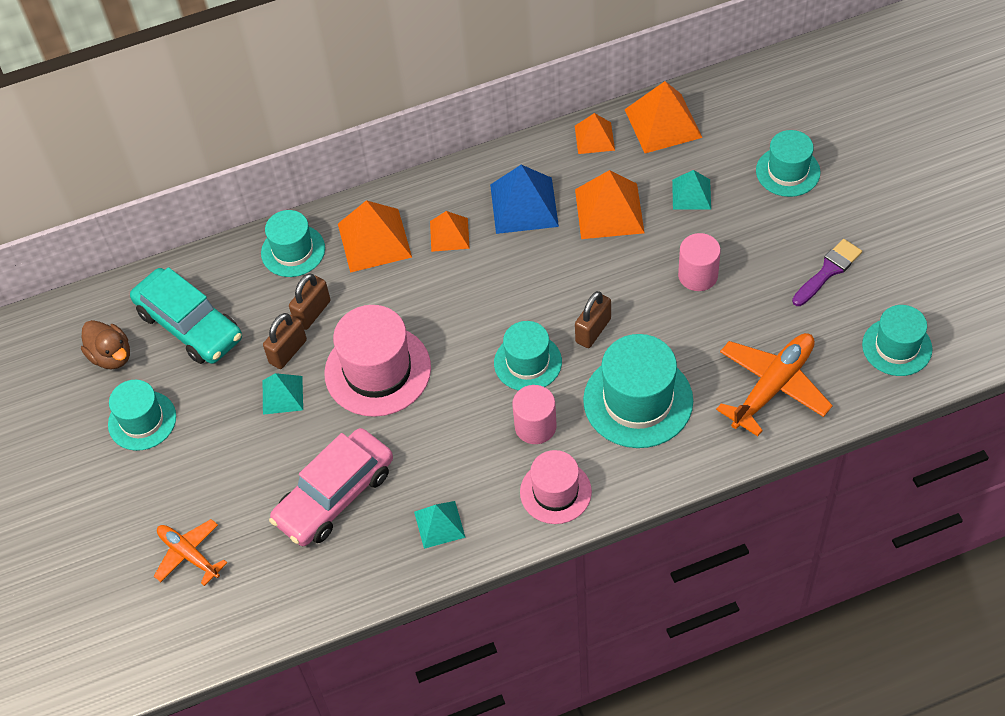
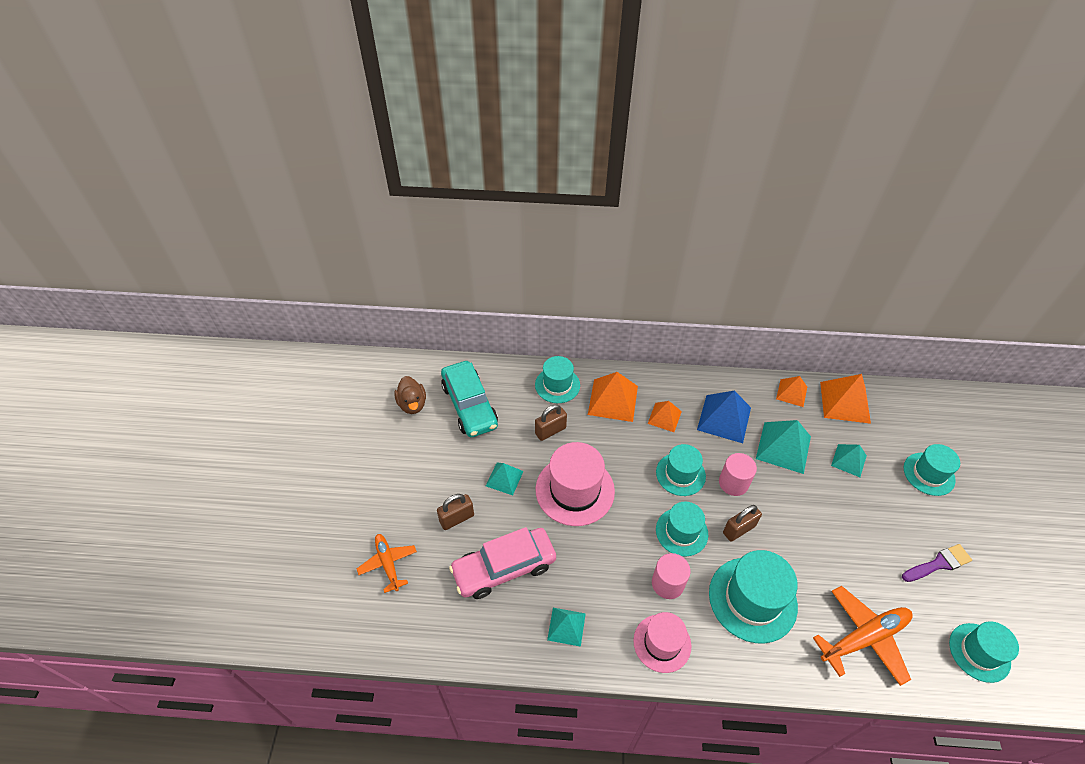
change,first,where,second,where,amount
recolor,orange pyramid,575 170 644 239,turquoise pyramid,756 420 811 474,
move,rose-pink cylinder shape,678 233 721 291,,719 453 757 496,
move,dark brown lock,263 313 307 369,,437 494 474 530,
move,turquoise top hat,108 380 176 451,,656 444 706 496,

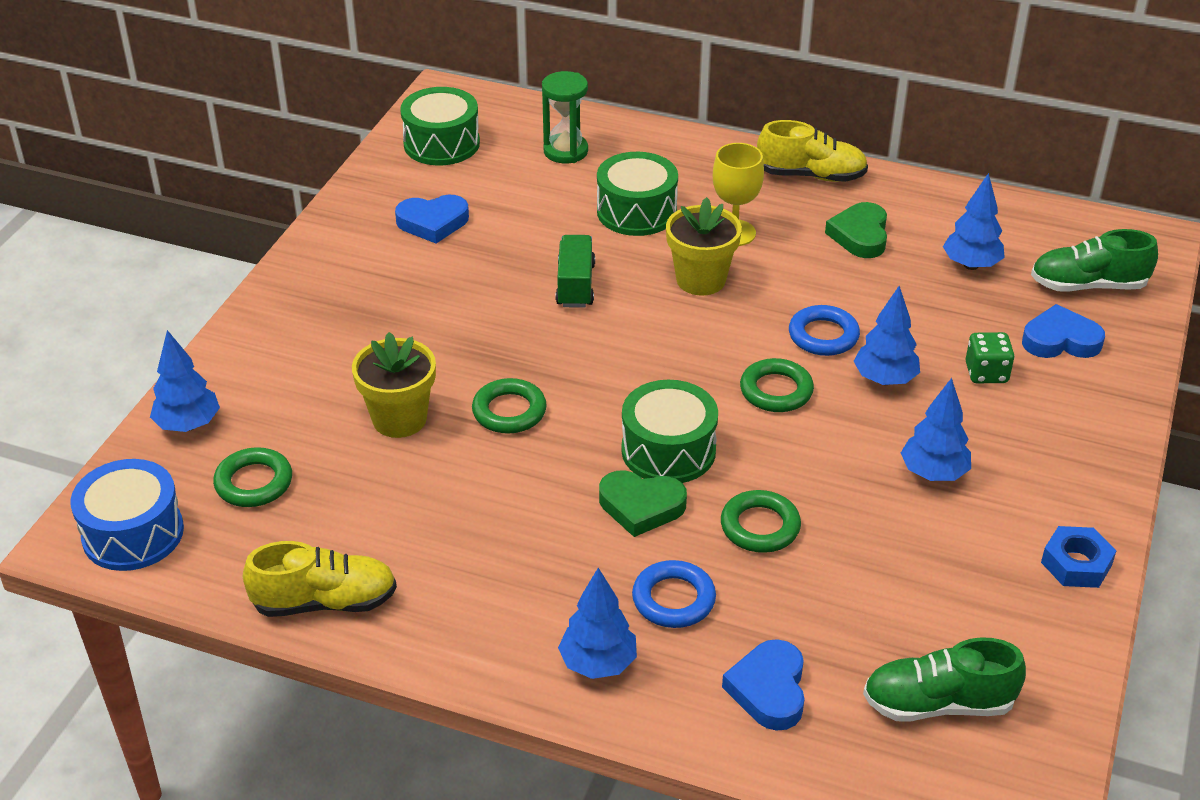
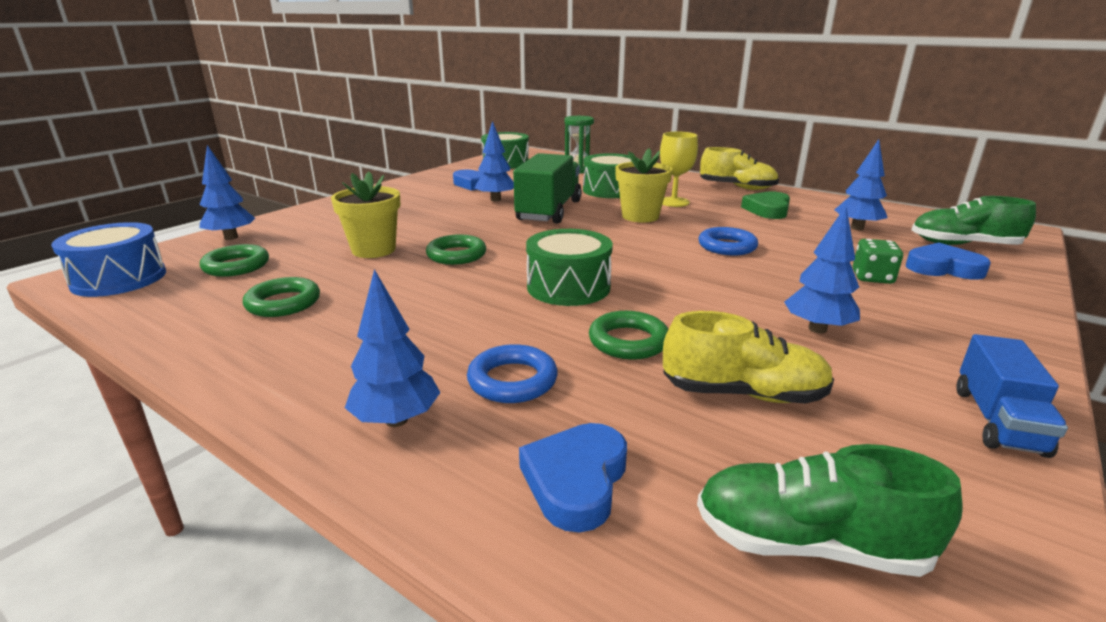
change,first,where,second,where,amount
resize,leaf-green toy truck,556 235 595 308,,513 153 582 224,x1.67
move,cobalt toy tree,853 286 920 385,,474 121 514 201,
move,leaf-green hoop,740 358 814 412,,243 277 320 317,
delete,leaf-green heart,599 471 687 537,,,
replace,cobalt nut,1041 526 1116 588,cobalt toy truck,956 334 1068 458,
move,bright yellow lace-up shoe,243 541 397 617,,663 311 834 404,

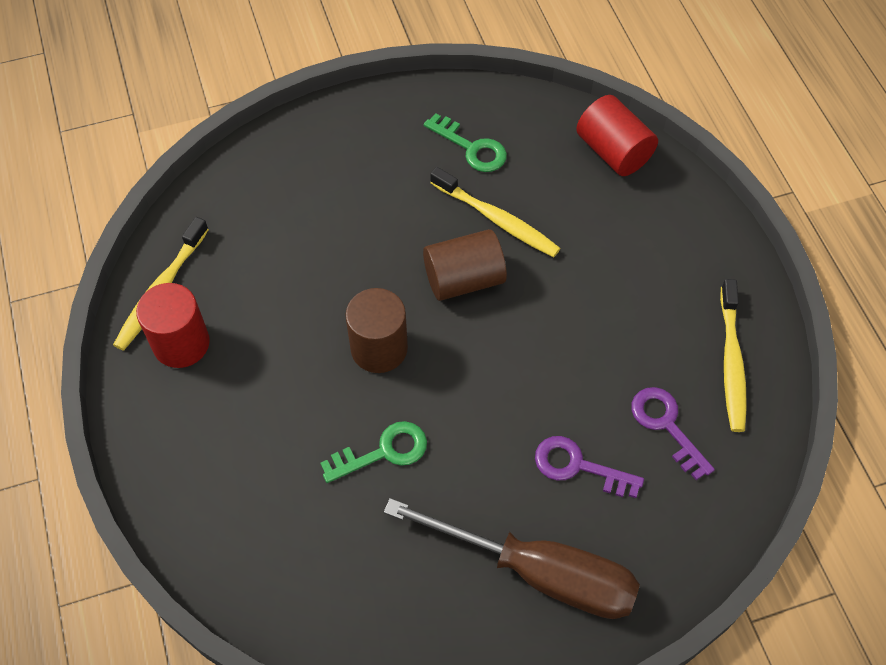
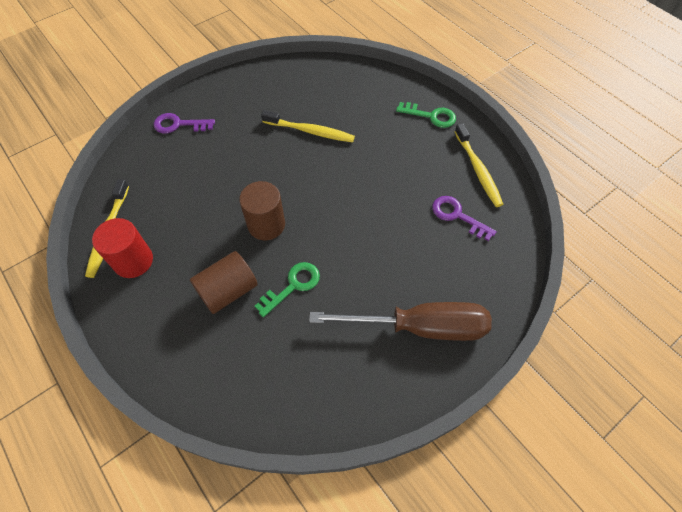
change,first,where,second,where,amount
delete,scarlet cylinder shape,576 95 658 176,,,
move,leaf-green door key,424 113 507 172,,396 102 456 128,
move,dark brown cylinder shape,423 229 507 301,,190 251 258 314,
move,royal purple door key,535 436 644 498,,154 113 215 133,

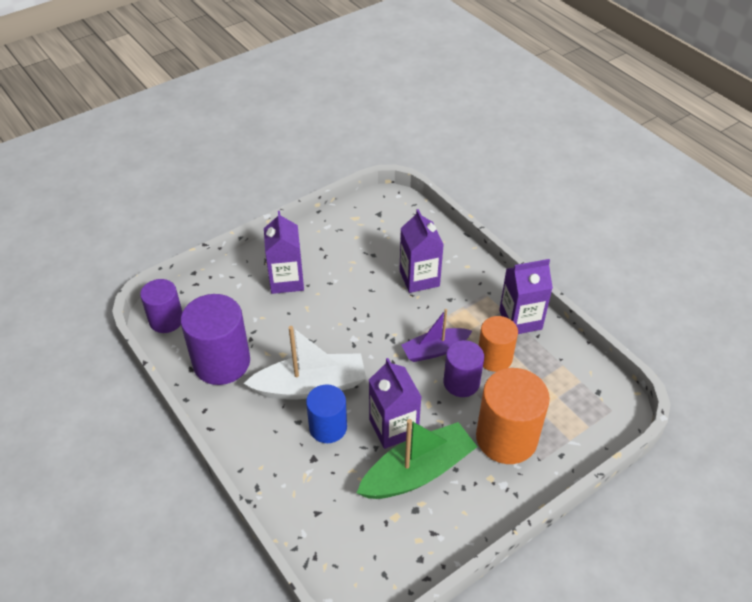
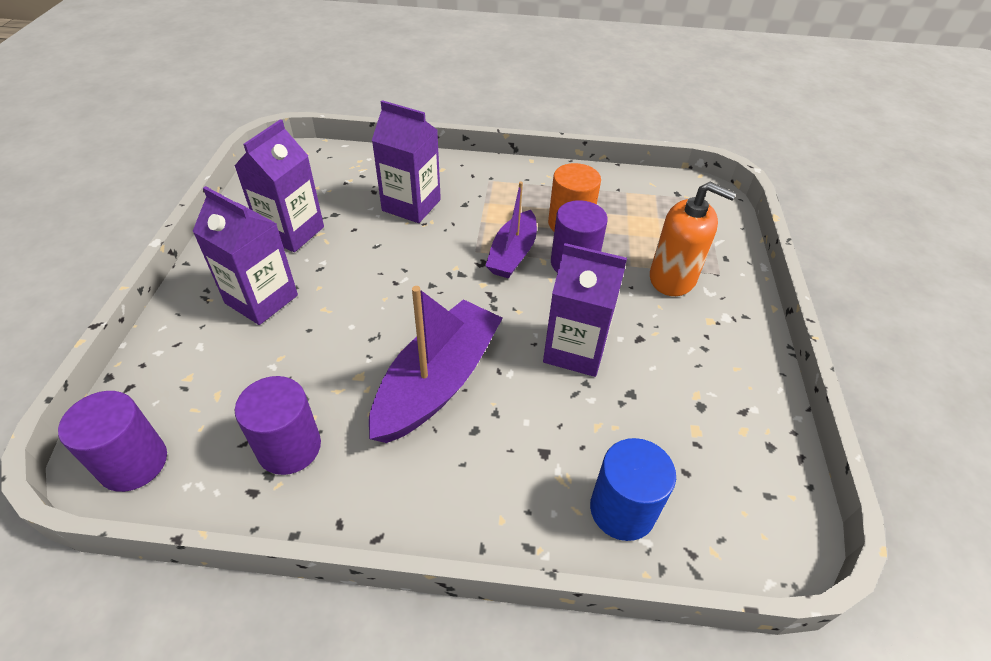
change,first,where,second,where,amount
move,royal purple carton,499 259 553 334,,234 119 324 252,
resize,royal purple cylinder shape,181 294 250 385,,235 376 321 475,x0.62
recolor,pure white toy boat,243 326 366 399,royal purple toy boat,369 286 503 443,
replace,orange cylinder shape,476 368 550 464,orange soap pump,650 182 736 296,
move,cobalt cylinder shape,306 385 347 443,,590 438 676 541,
delete,leaf-green toy boat,357 419 477 499,,,

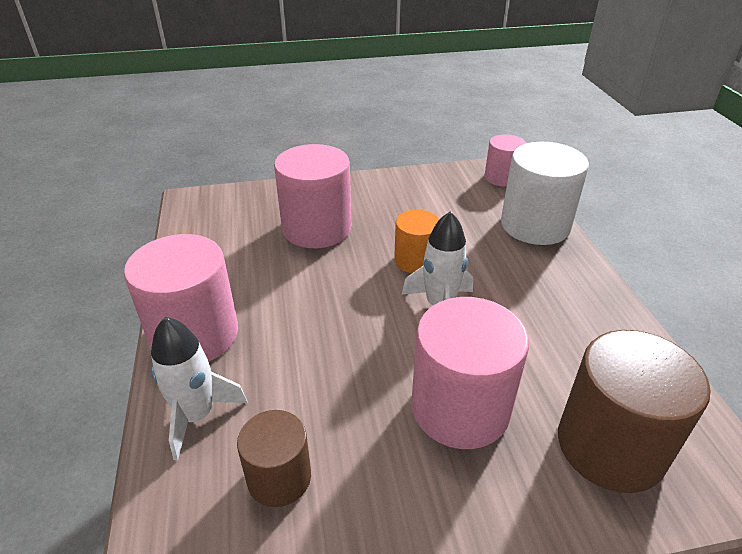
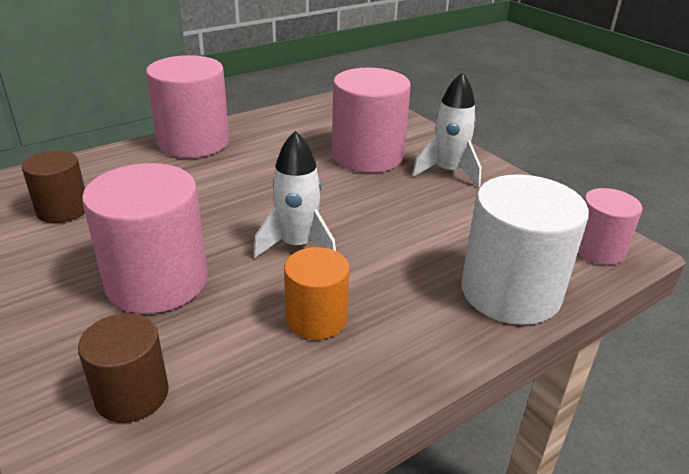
change,first,where,second,where,amount
move,orange cylinder shape,394 210 440 273,,284 247 350 340,
move,pure white rocket,151 317 248 460,,412 72 481 187,
resize,dark brown cylinder shape,558 330 710 493,,78 313 169 423,x0.58

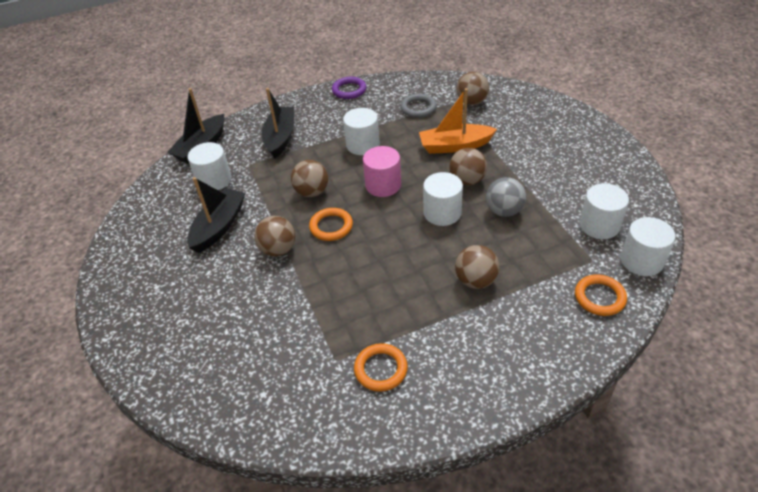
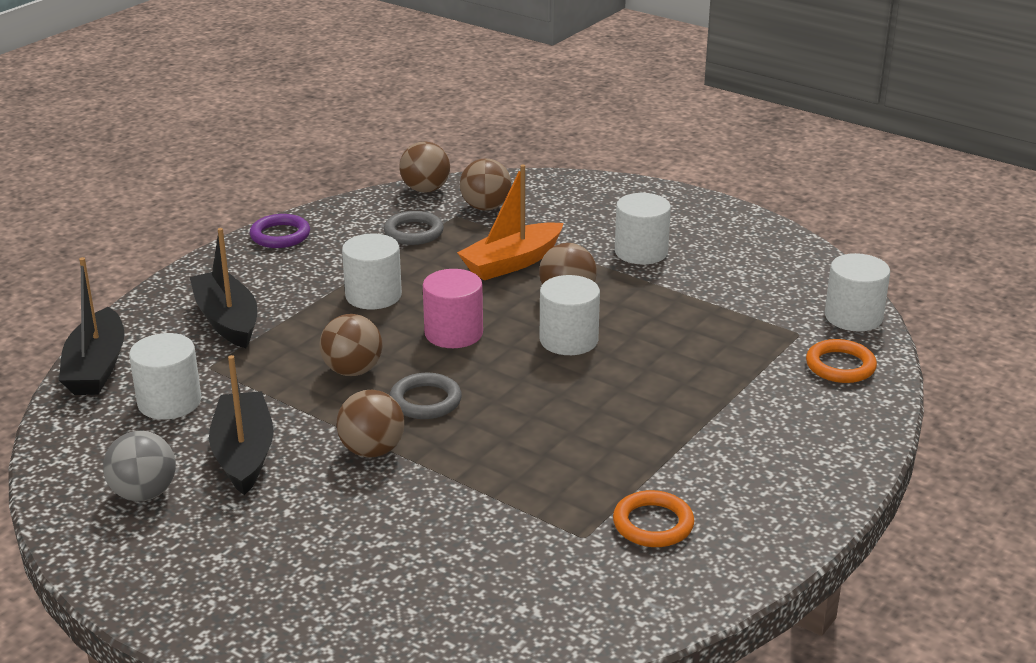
change,first,where,second,where,amount
move,grey sphere,486 177 526 217,,103 431 176 502,
move,pure white cylinder shape,580 183 629 239,,615 193 671 265,
recolor,orange hoop,309 208 353 241,grey hoop,390 373 462 419,
move,dark brown sphere,455 245 499 289,,399 142 450 193,

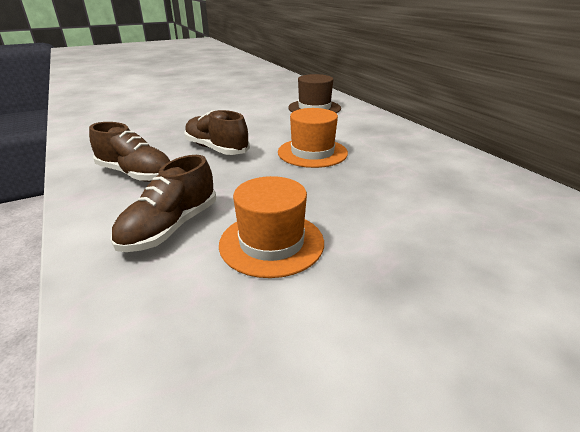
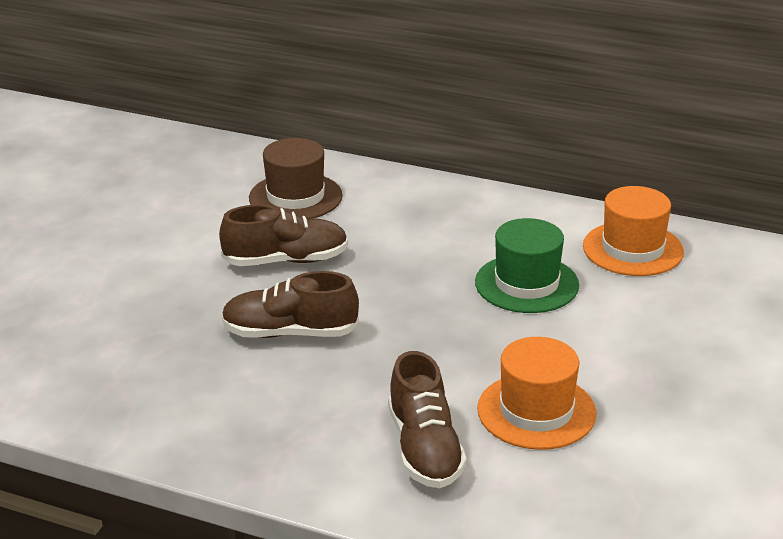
change,first,where,second,where,amount
move,orange top hat,278 108 348 168,,583 186 684 276,
move,dark brown lace-up shoe,89 122 171 182,,219 205 348 266,
insert,,,leaf-green top hat,475 218 579 313,

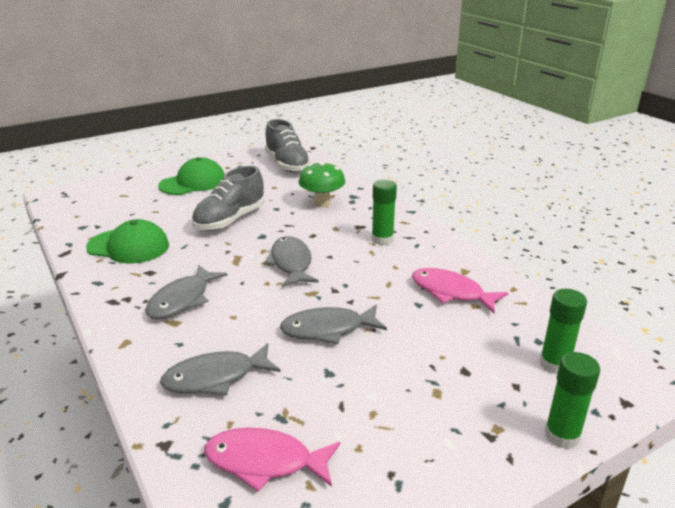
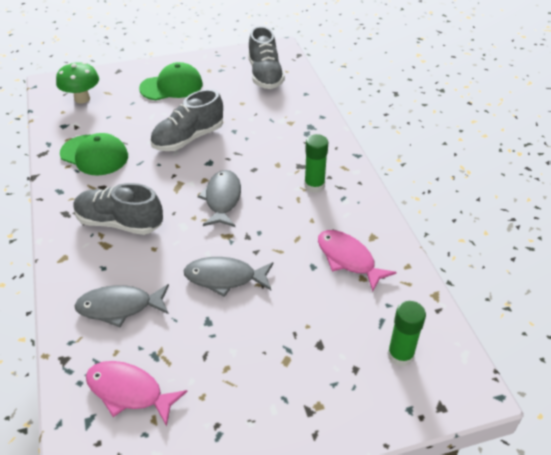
change,first,where,second,where,amount
move,leaf-green fungus,299 162 345 207,,56 62 99 103,
replace,grey toy fish,145 265 228 319,grey lace-up shoe,73 183 163 235,
delete,leaf-green glue stick,544 352 600 449,,,

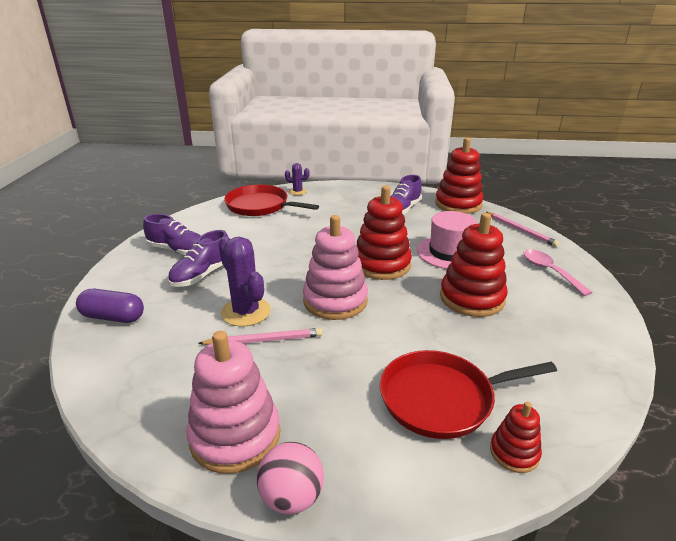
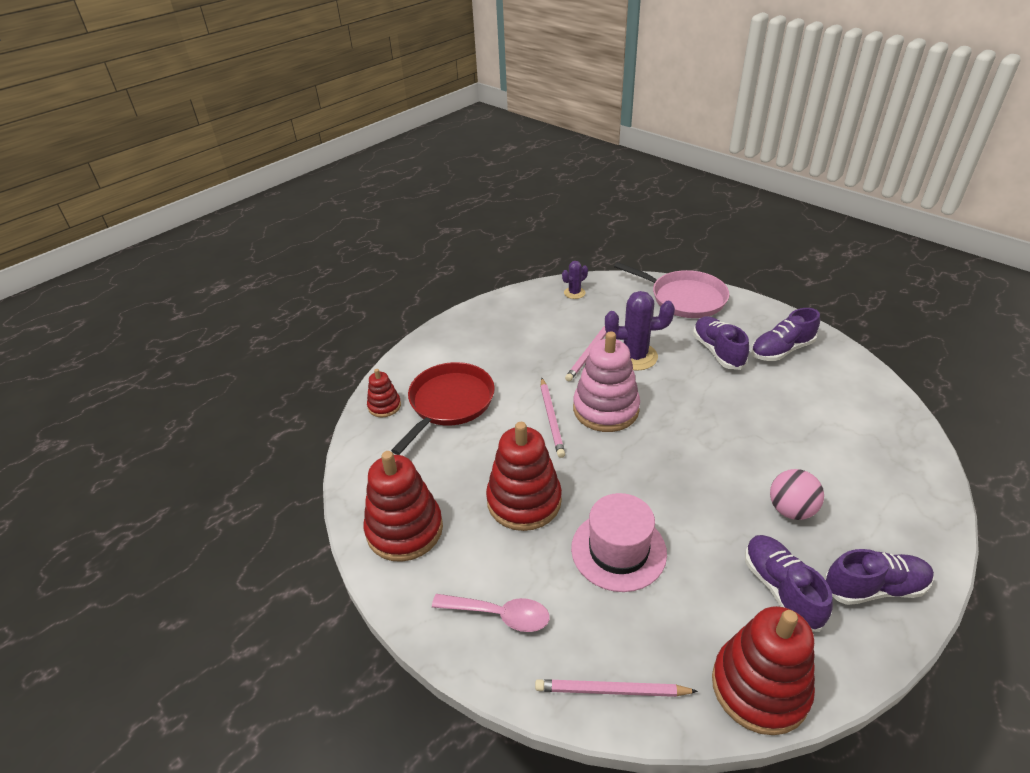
change,first,where,second,where,amount
move,royal purple prickly plant,285 163 310 195,,562 261 588 299,
delete,scarlet skillet,224 185 319 216,,,
move,scarlet ring stacker,357 186 412 280,,364 451 443 562,
replace,royal purple capsule,76 289 144 323,rose-pink skillet,614 262 729 318,
delete,rose-pink ring stacker,186 331 280 474,,,
move,rose-pink sphere,257 442 324 514,,770 469 824 520,
insert,,,rose-pink wooden pencil,541 378 565 458,
insert,,,royal purple lace-up shoe,824 549 934 605,

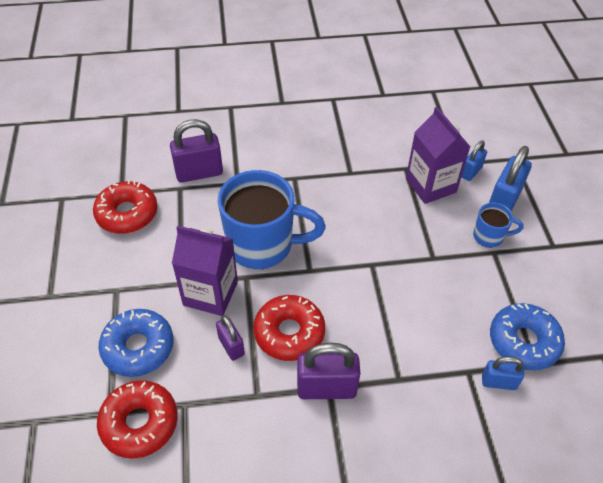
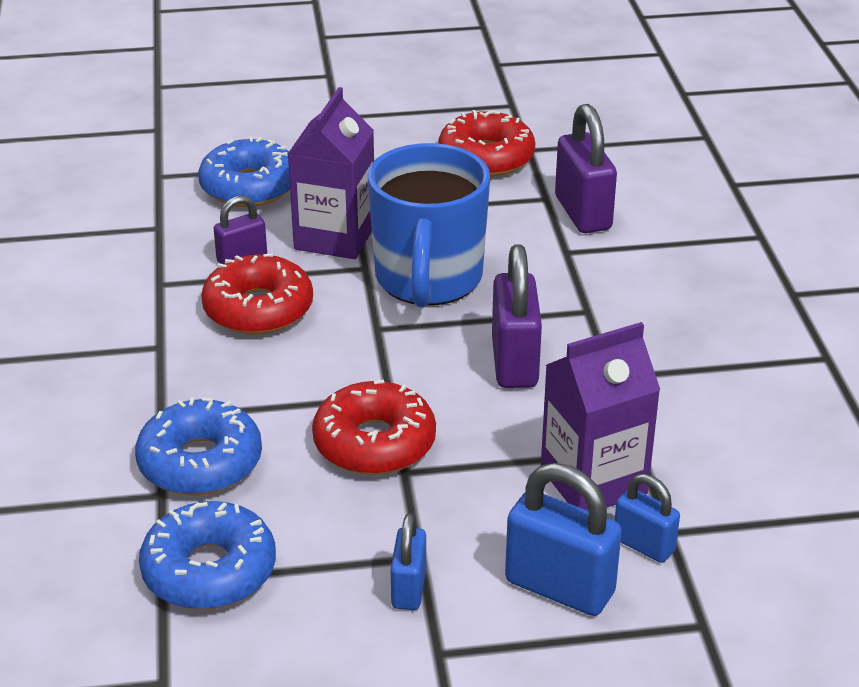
change,first,where,second,where,amount
delete,cobalt tea mug,473 202 524 248,,,
move,royal purple lock,297 343 360 399,,492 244 542 388,
move,cobalt lock,482 356 524 390,,391 513 426 610,
move,scarlet doughnut,97 380 178 459,,312 380 436 475,
insert,,,cobalt doughnut,135 397 262 495,

